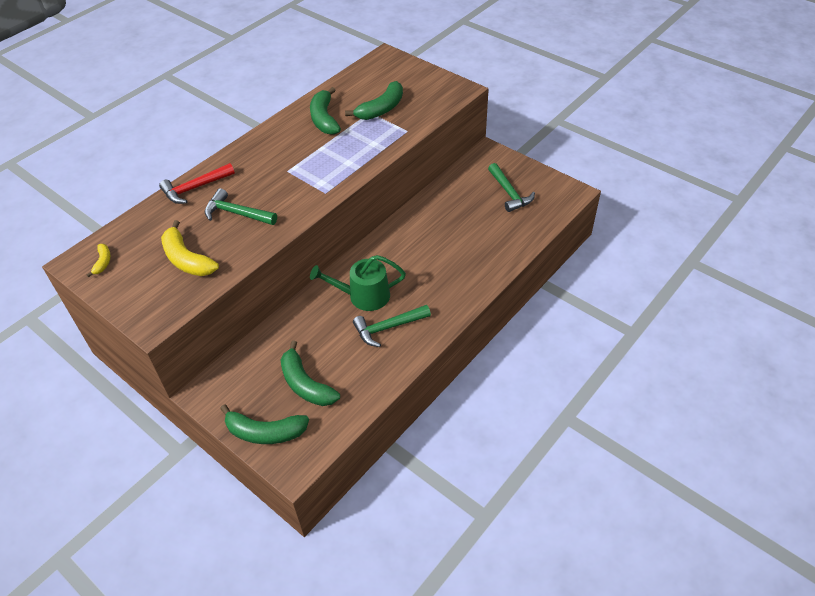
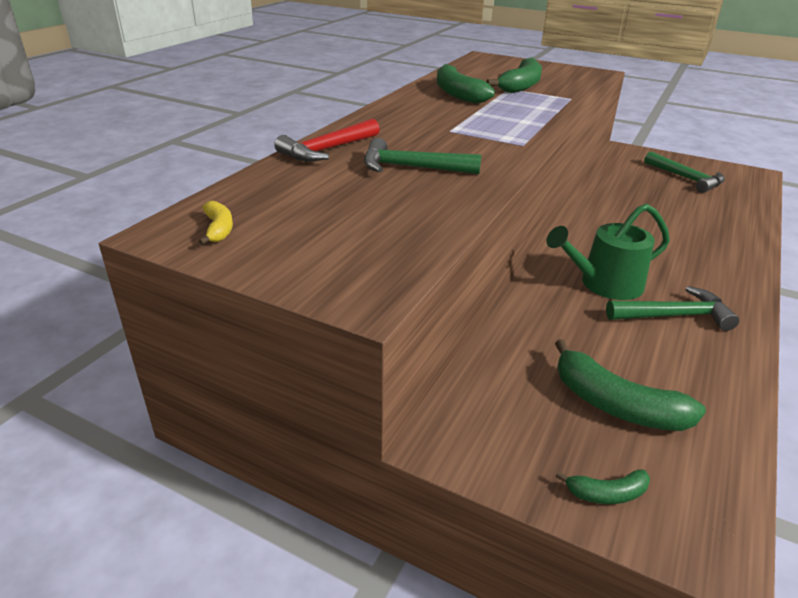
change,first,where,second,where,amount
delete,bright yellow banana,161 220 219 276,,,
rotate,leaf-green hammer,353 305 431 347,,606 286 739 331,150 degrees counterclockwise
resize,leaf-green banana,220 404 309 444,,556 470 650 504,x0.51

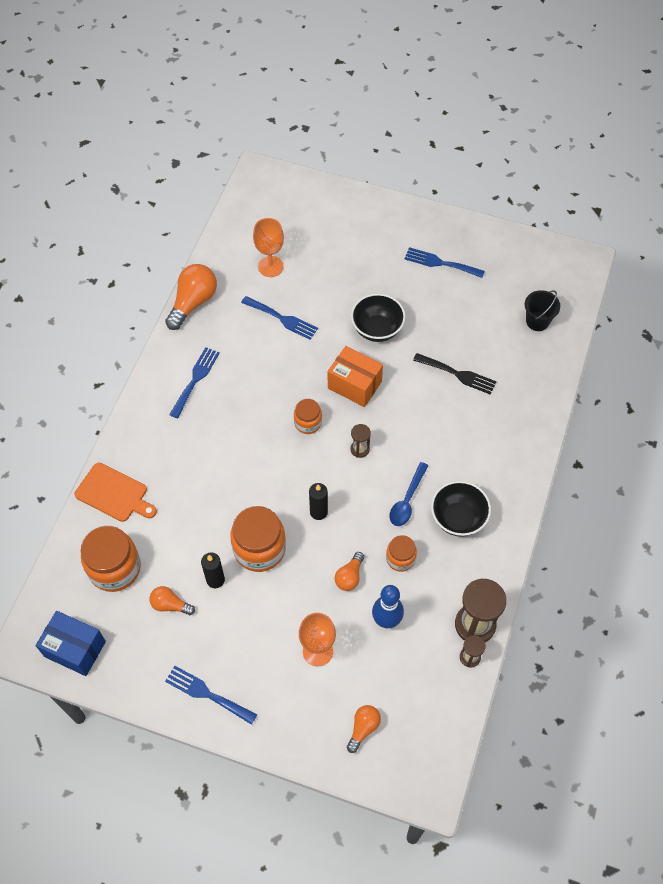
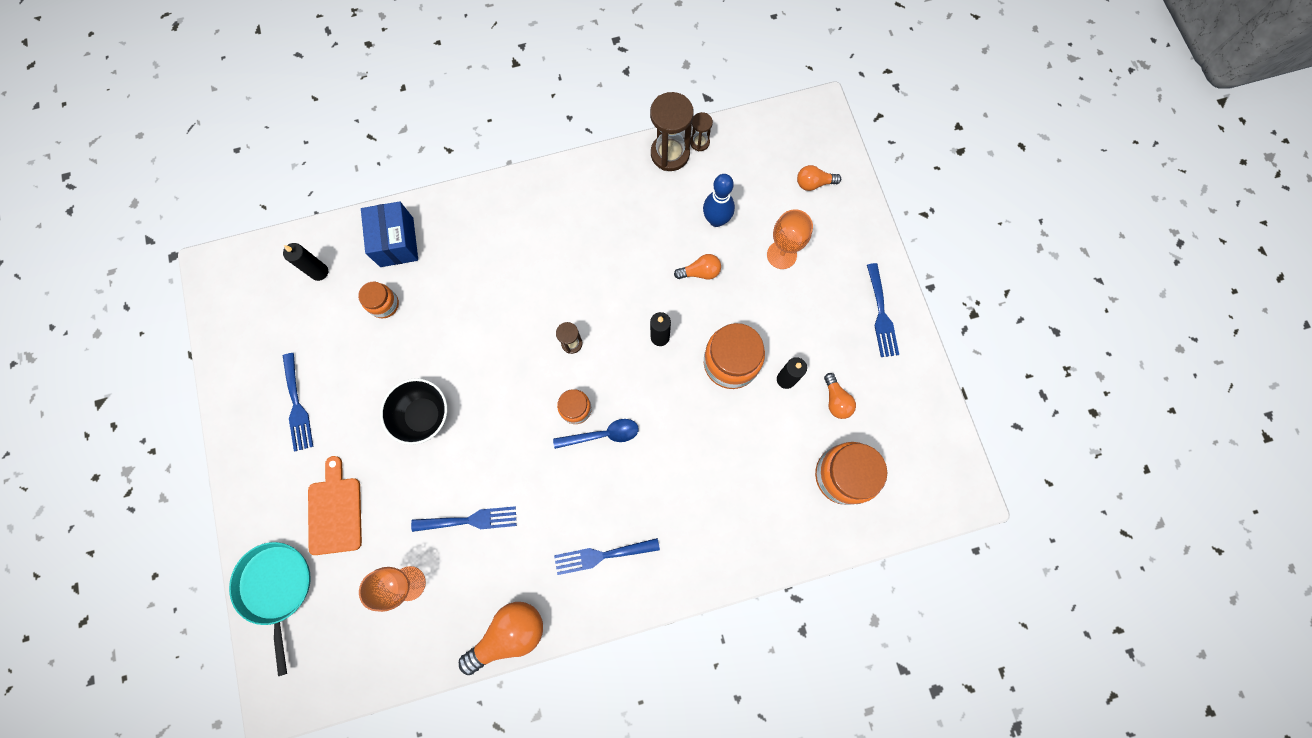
change,first,where,second,where,amount
rotate,orange lightbulb,165 264 217 330,,459 602 543 675,150 degrees clockwise
replace,black pail,525 290 560 331,black wax candle,283 243 328 281,
rotate,cobalt fork,241 296 318 340,,411 506 517 532,90 degrees clockwise
delete,orange package,328 346 383 407,,,
delete,black fork,413 353 497 395,,,
move,cobalt teaspoon,389 462 428 526,,553 419 639 449,
move,orange bread board,74 463 157 522,,308 456 362 555,
delete,black serving bowl,431 481 491 537,,,
move,orange jam jar,386 535 417 572,,358 282 399 318,
move,cobalt package,35 611 106 676,,361 201 418 267,
insert,,,turquoise skillet,229 542 311 676,

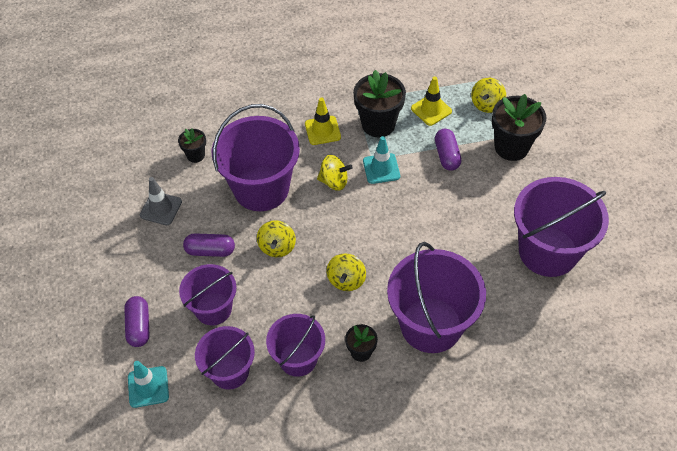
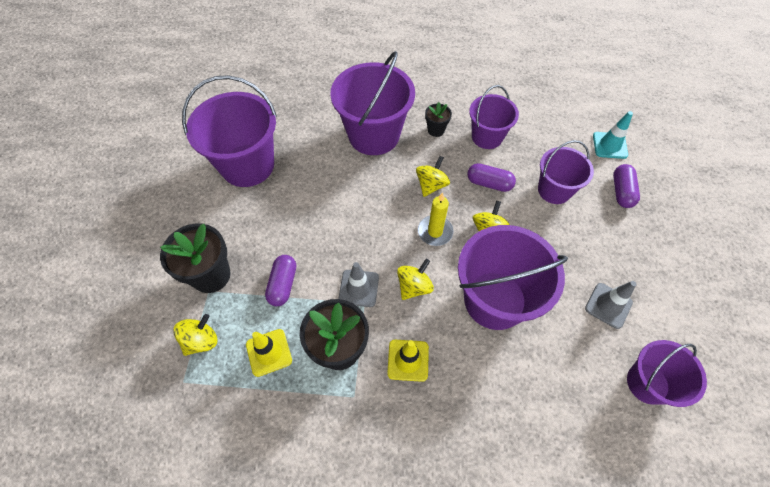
change,first,where,second,where,amount
delete,black plant pot,178 129 206 163,,,
recolor,turquoise road cone,363 136 400 184,grey road cone,338 262 379 307,
rotate,bright yellow spinning top,317 155 353 191,,397 259 434 300,105 degrees clockwise
move,royal purple capsule,183 233 235 257,,467 163 516 192,
move,royal purple pail,195 326 255 390,,627 340 707 407,
insert,,,bright yellow wax candle,418 192 454 246,

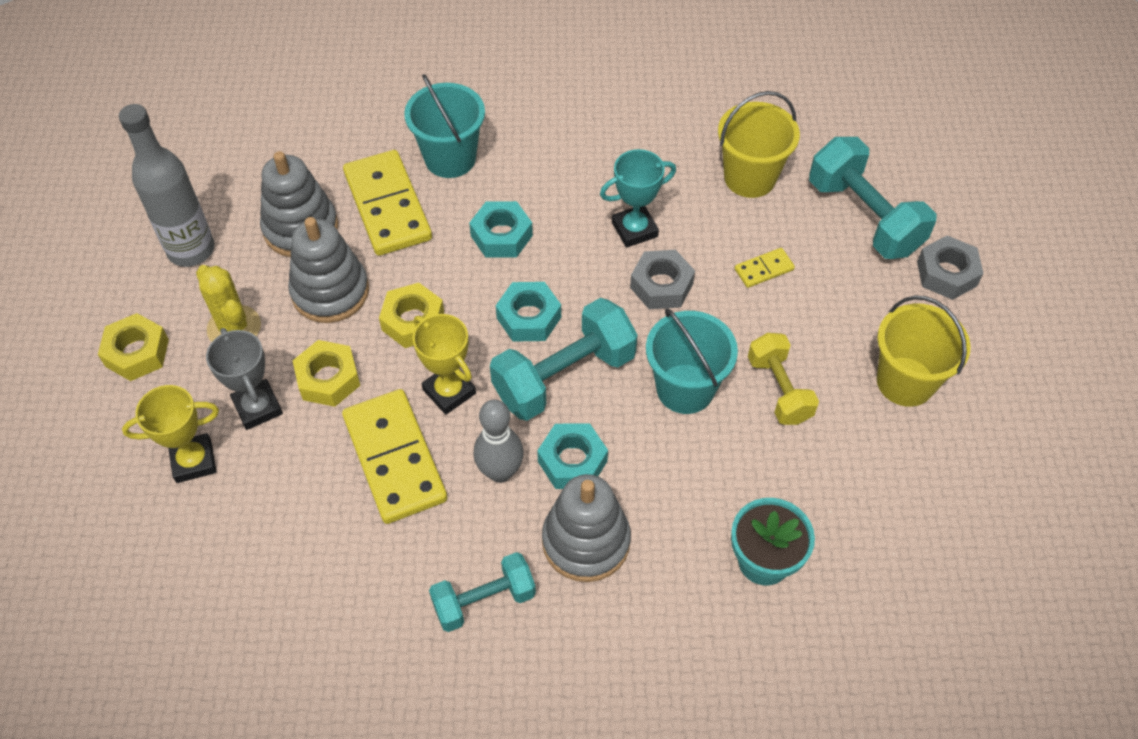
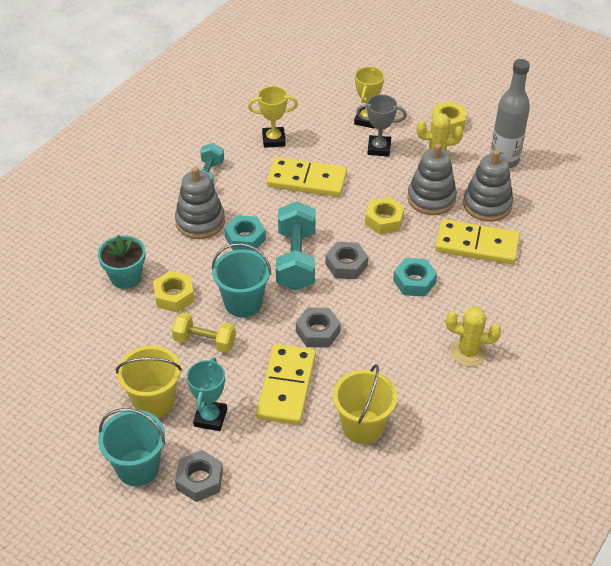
change,first,where,second,where,amount
move,turquoise pail,404 74 485 178,,98 408 165 486,
delete,turquoise free weight,809 137 936 259,,,
move,turquoise trophy,600 149 676 248,,187 357 227 431,
resize,bright yellow domino tile,735 248 795 288,,256 344 316 425,x2.22
recolor,turquoise nut,496 282 561 342,grey nut,325 242 368 279,
move,bright yellow trophy,413 314 476 415,,248 86 298 148,
move,bright yellow nut,293 340 360 407,,153 271 194 312,
delete,grey tenpin,474 399 524 483,,,
insert,,,bright yellow prickly plant,446 307 501 367,

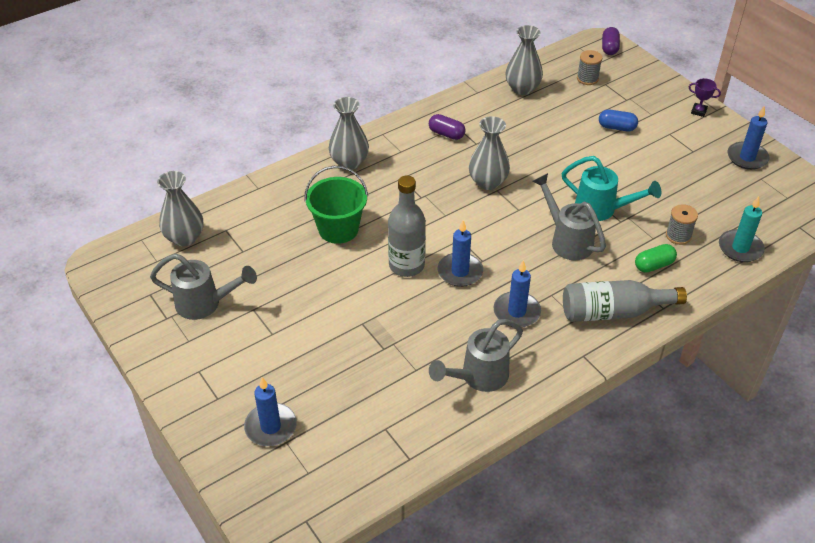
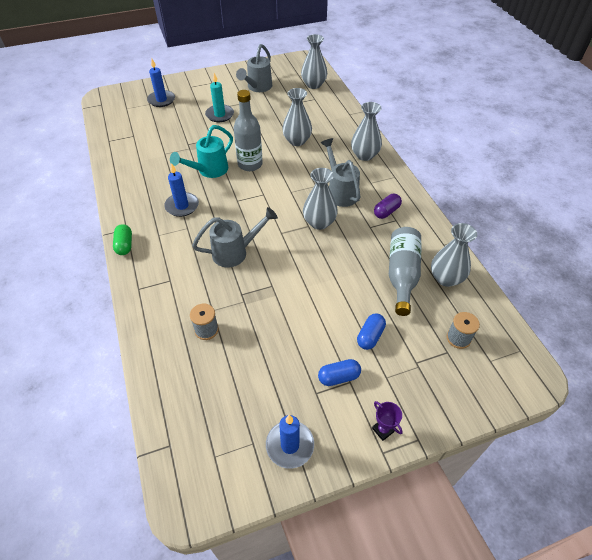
change,first,where,second,where,amount
delete,royal purple capsule,602 27 620 55,,,
rotate,royal purple trophy,689 78 721 117,,372 401 403 441,75 degrees counterclockwise
move,turquoise watering pot,561 156 662 221,,170 125 233 178,
replace,leaf-green pail,304 166 368 244,grey vase,282 88 312 146,
move,turquoise wax candle,719 196 765 262,,205 73 234 122,
delete,cobalt wax candle,437 220 483 287,,,
move,leaf-green capsule,635 244 677 273,,113 224 132 255,
move,grey flask,563 280 687 322,,389 227 422 316,
move,grey watering pot,429 319 523 392,,321 138 360 207,
insert,,,cobalt capsule,318 359 361 386,

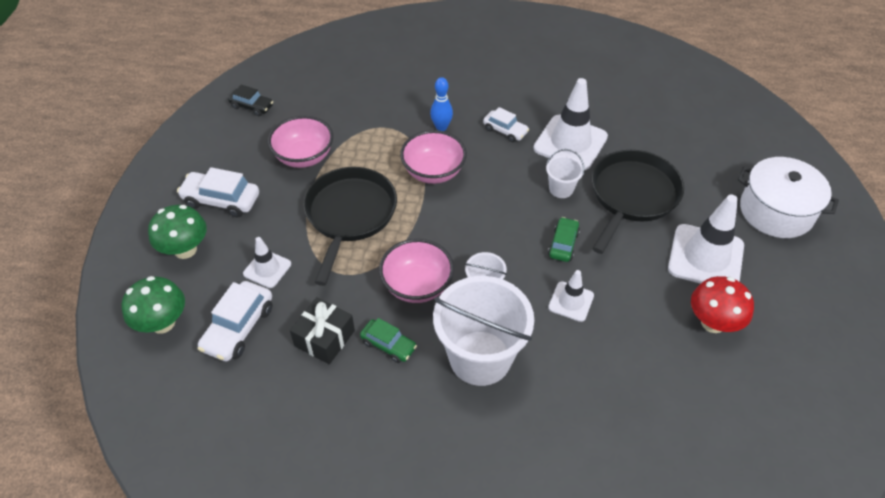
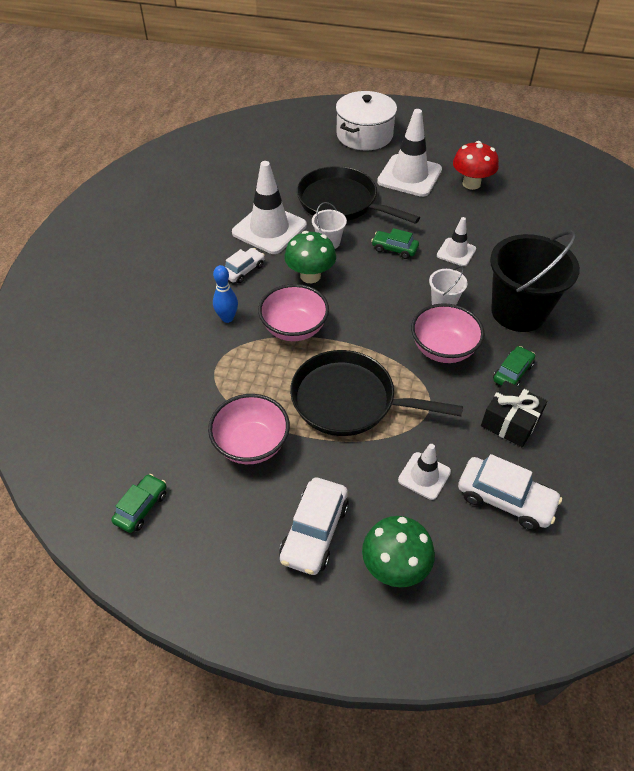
change,first,where,second,where,amount
recolor,black car,228 85 273 116,leaf-green car,111 474 167 533,
move,leaf-green fungus,122 276 185 334,,285 231 336 283,
recolor,pure white pail,433 276 534 386,black pail,490 230 580 332,

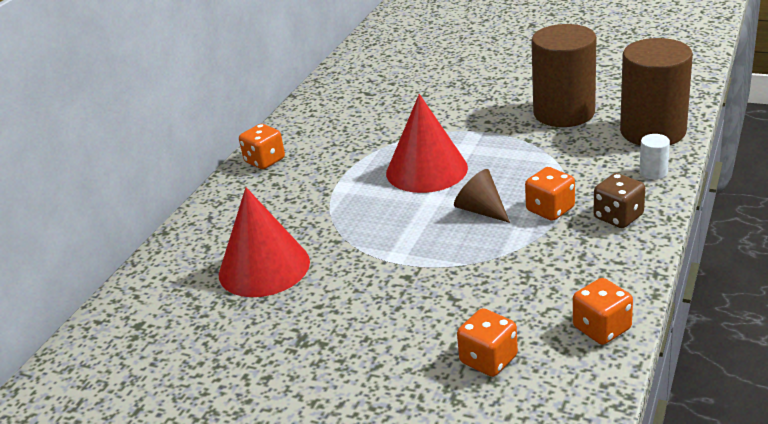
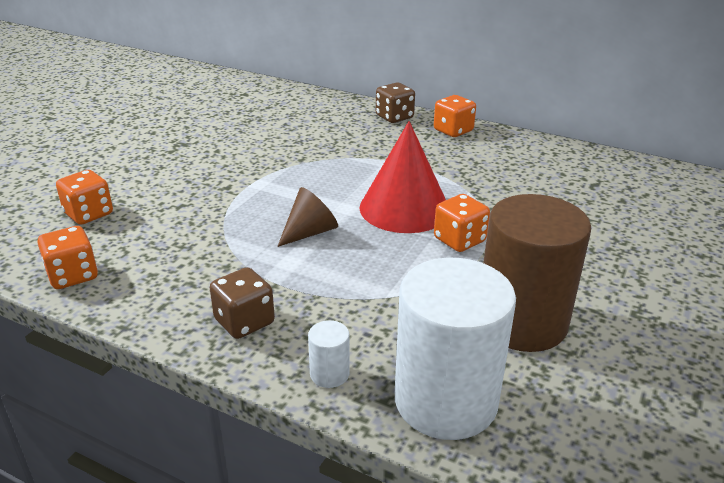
change,first,where,second,where,amount
recolor,dark brown cylinder shape,620 38 693 145,pure white cylinder shape,395 258 516 440,
move,orange die,525 167 575 221,,434 194 490 252,
delete,scarlet cone,219 187 310 297,,,
insert,,,dark brown die,376 83 415 123,

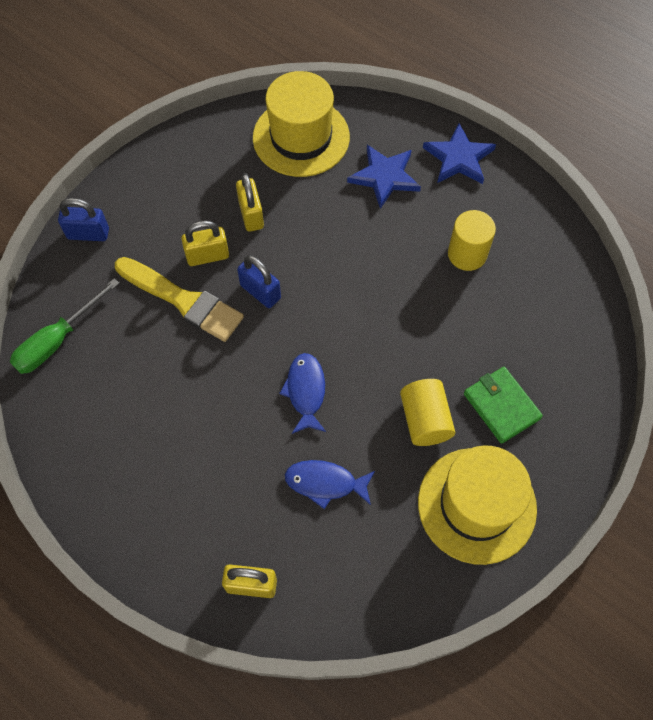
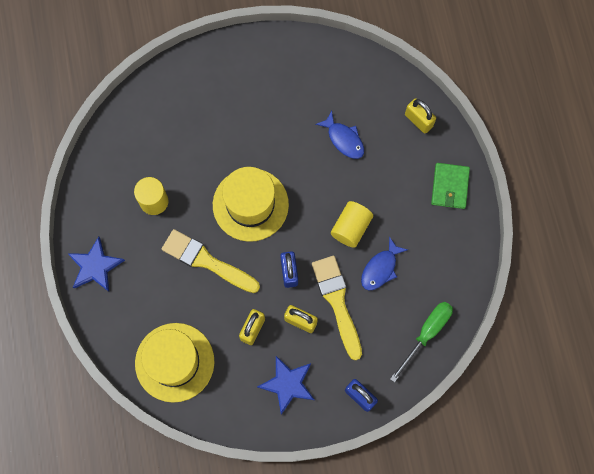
change,first,where,second,where,amount
move,cobalt five-pointed star,347 145 421 209,,257 356 315 414,
rotate,leaf-green screwdriver,10 278 120 374,,390 302 453 383,45 degrees counterclockwise
move,cobalt toy fish,279 353 326 434,,361 236 408 290,
move,leaf-green wallet,464 367 543 444,,431 163 470 209,
move,bright yellow cylinder shape,400 379 455 446,,331 201 373 248,
move,bright yellow top hat,418 445 537 565,,213 167 289 242,
insert,,,bright yellow brush,162 229 260 293,

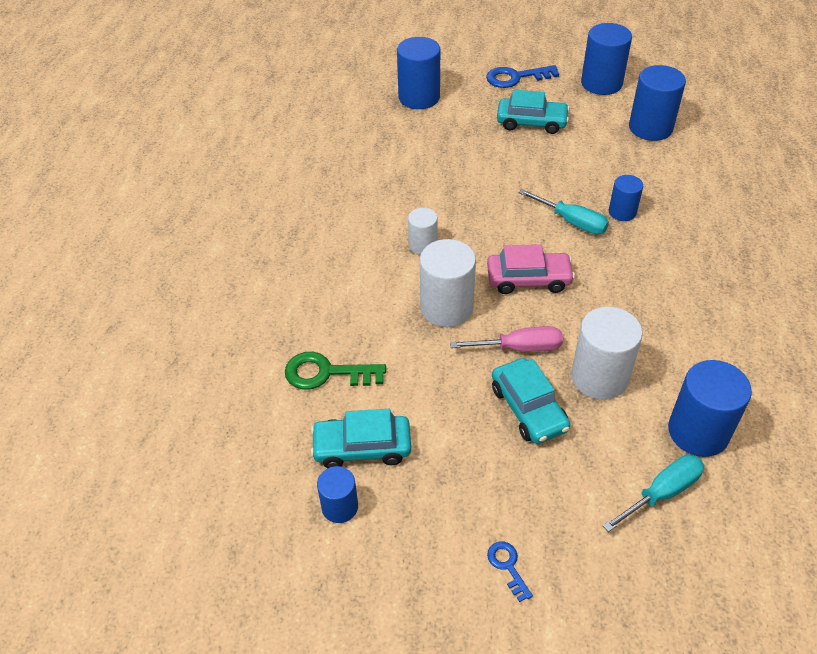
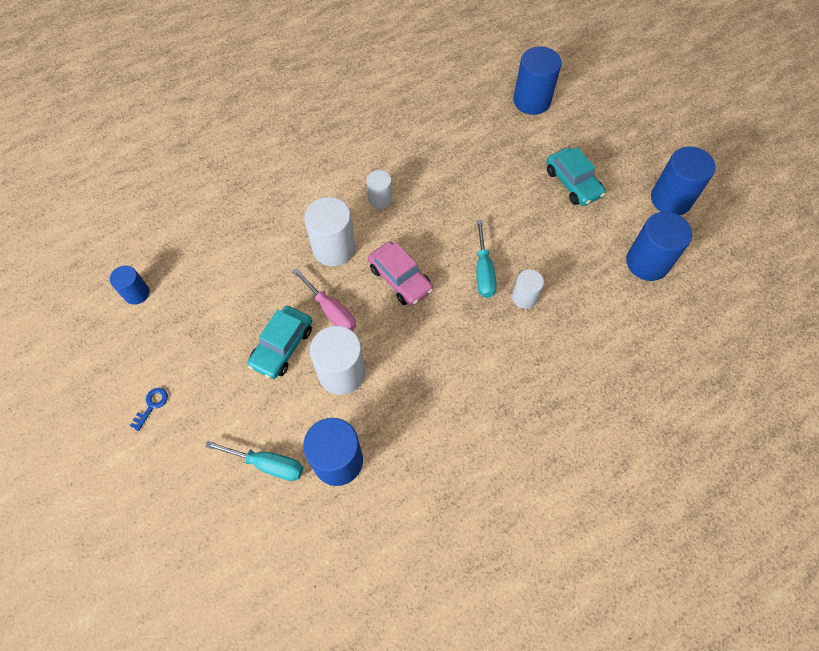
change,first,where,second,where,amount
delete,cobalt door key,486 65 559 88,,,
recolor,cobalt cylinder shape,609 175 643 221,pure white cylinder shape,512 270 544 309,
delete,leaf-green door key,285 352 386 390,,,
delete,turquoise car,311 409 411 468,,,

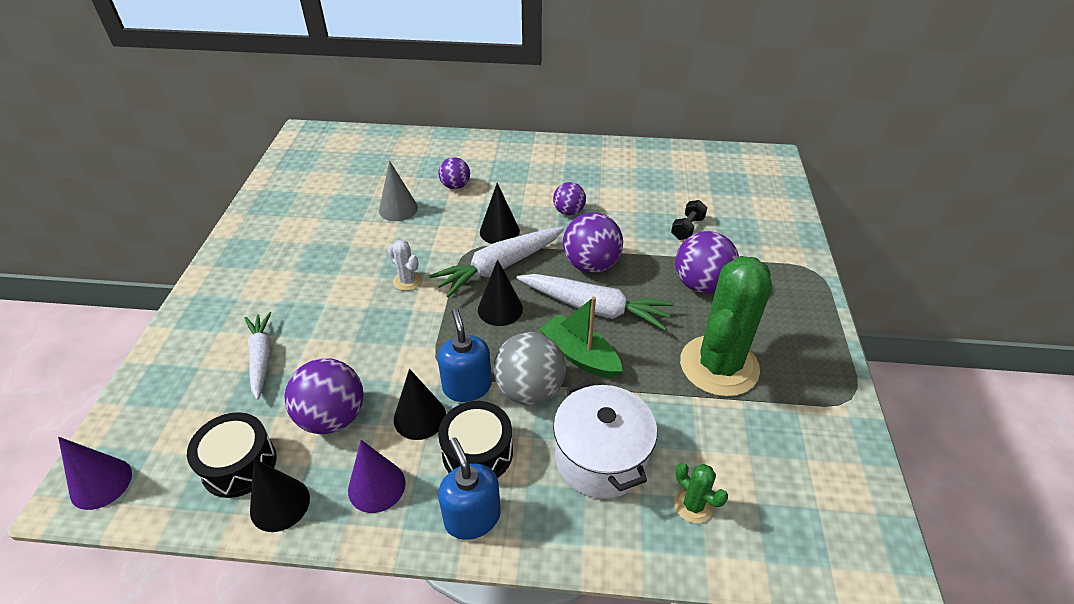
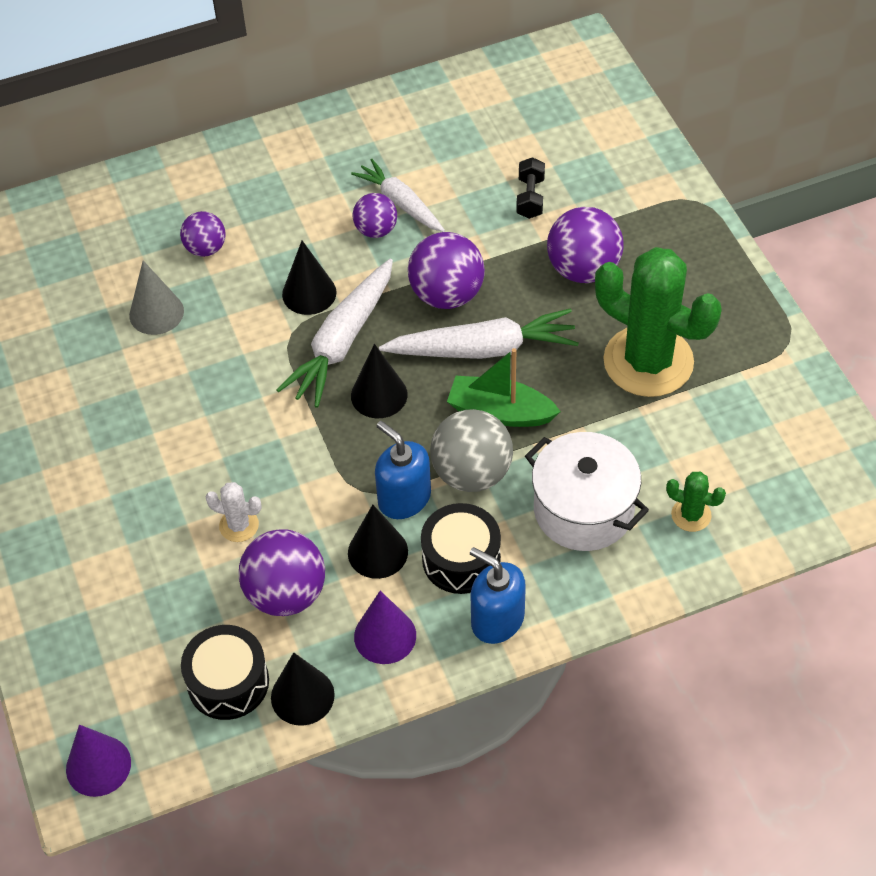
change,first,where,second,where,amount
move,pure white prickly plant,388 240 422 291,,206 482 262 542,
rotate,leaf-green prickly plant,680 256 772 397,,595 247 722 397,60 degrees counterclockwise
move,pure white root vegetable,245 312 271 400,,351 159 445 232,

